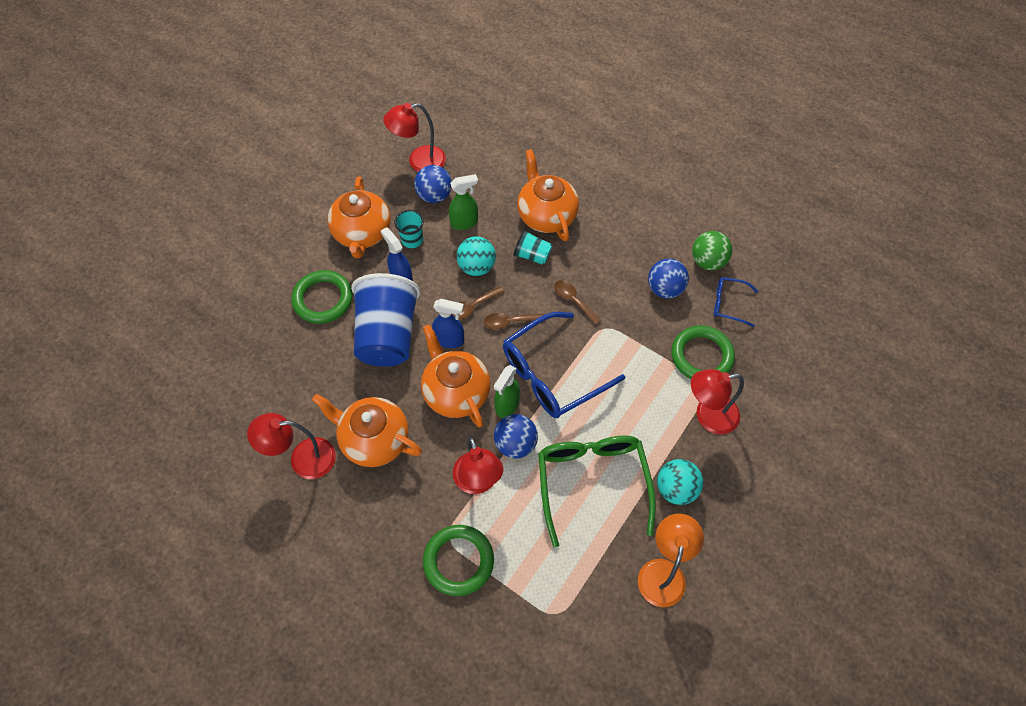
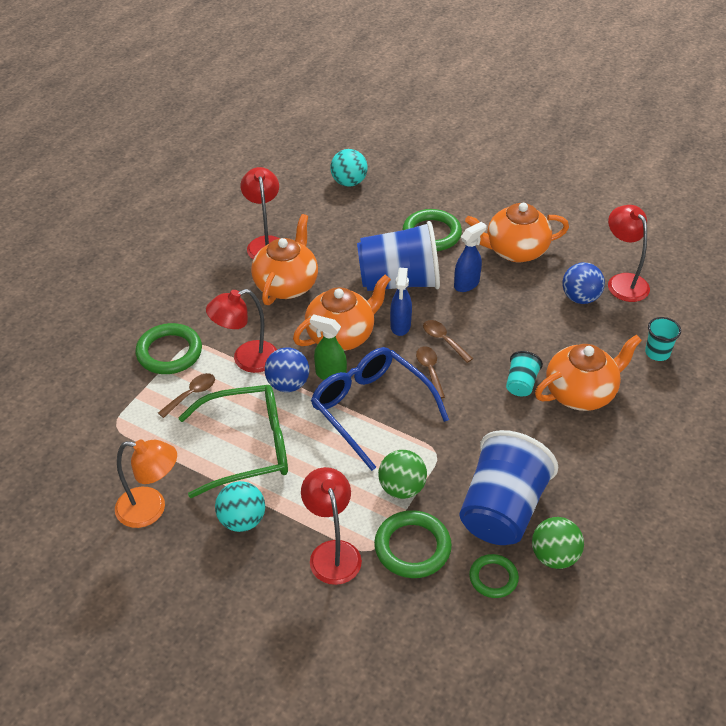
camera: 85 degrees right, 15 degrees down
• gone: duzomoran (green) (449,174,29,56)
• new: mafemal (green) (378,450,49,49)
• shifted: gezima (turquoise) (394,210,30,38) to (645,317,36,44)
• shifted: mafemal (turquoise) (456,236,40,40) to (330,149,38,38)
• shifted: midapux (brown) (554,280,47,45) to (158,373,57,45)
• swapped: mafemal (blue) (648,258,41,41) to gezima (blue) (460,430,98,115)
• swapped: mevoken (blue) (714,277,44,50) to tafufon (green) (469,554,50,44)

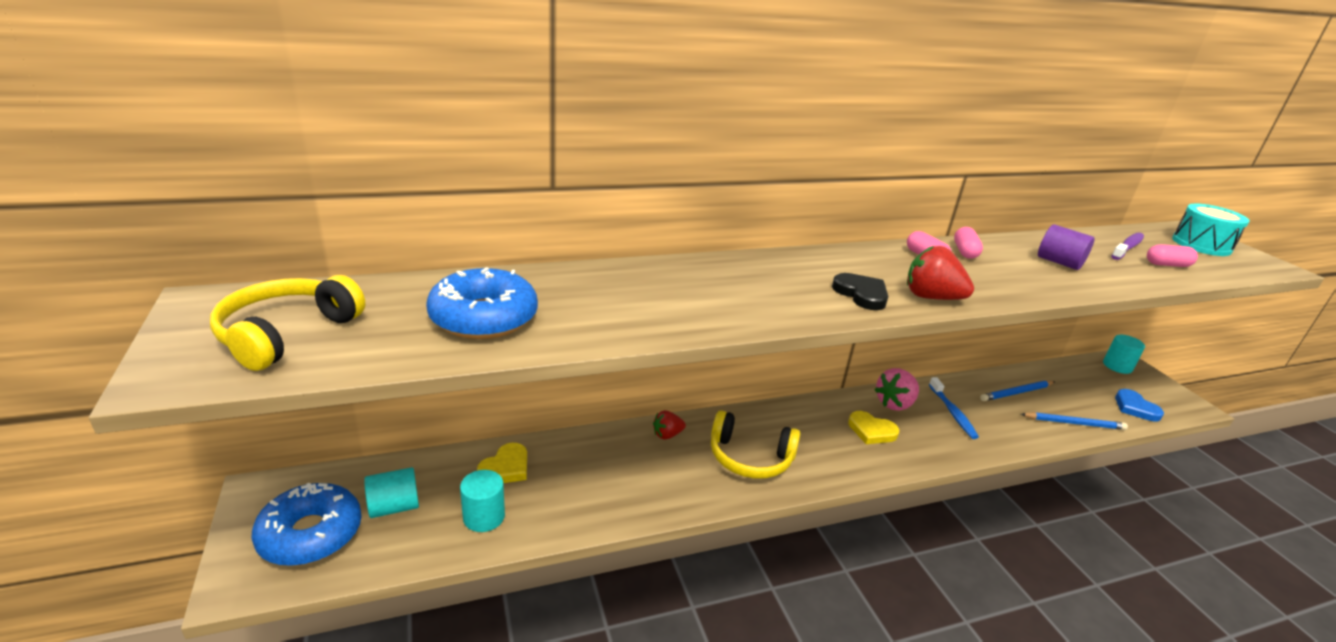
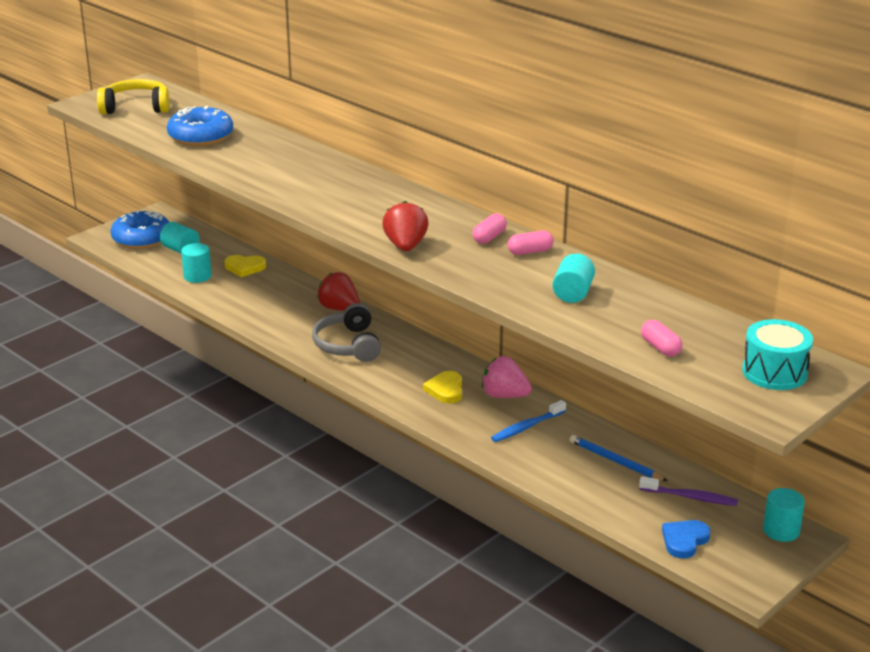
camera: 65 degrees right, 0 degrees up
• gone: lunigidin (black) (832,273,56,37)
• gone: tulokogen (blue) (1021,412,107,18)
• shifted: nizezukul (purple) (1111,233,33,27) to (639,476,99,30)
• repainted: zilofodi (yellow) (711,410,89,69) to zilofodi (grey) (312,303,69,59)
• repainted: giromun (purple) (1038,225,57,45) to giromun (turquoise) (552,253,43,50)
• scaled: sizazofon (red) (653,410,33,30) = (317,272,43,39) x1.63

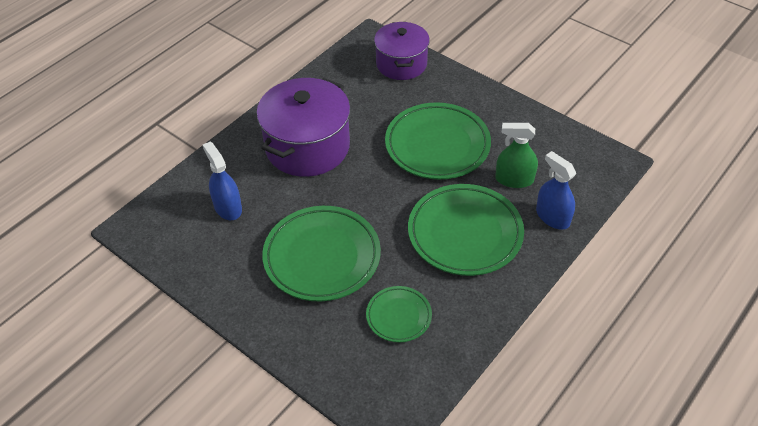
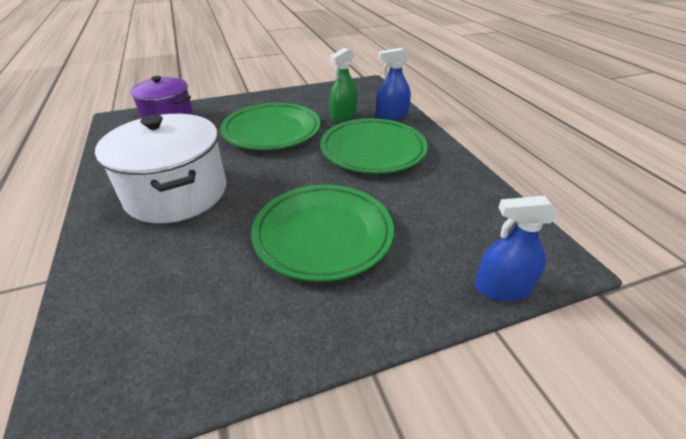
camera: 60 degrees left, 10 degrees down
• gone: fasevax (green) (366,286,66,57)
• shifted: duzomoran (blue) (203,142,39,78) to (475,196,84,105)
• repainted: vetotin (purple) (256,78,94,99) to vetotin (white) (95,114,131,109)

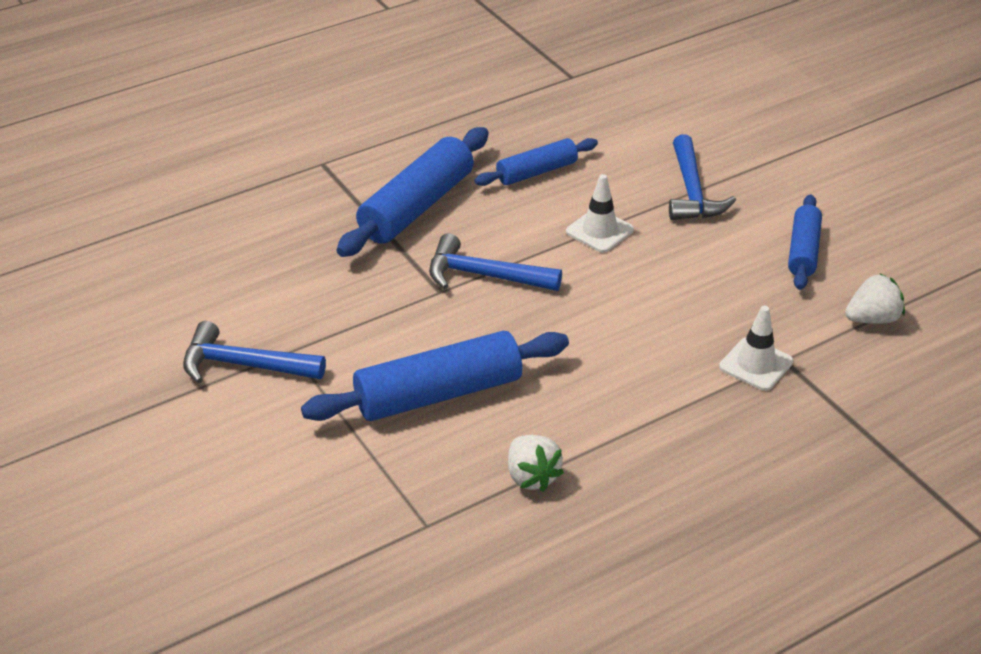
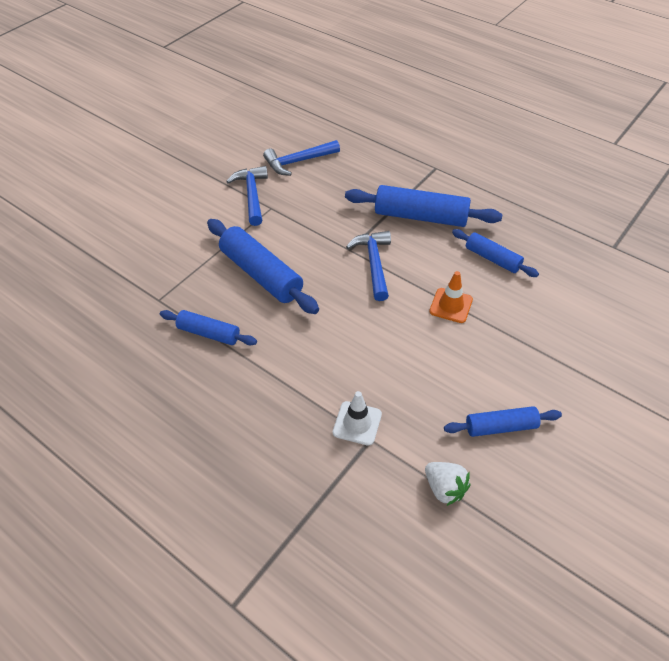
camera: 70 degrees right, 10 degrees up
• shifted: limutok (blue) (669,134,67,86) to (263,140,77,36)
• swapped: sizazofon (white) (508,435,56,57) to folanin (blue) (160,310,97,36)
• repainted: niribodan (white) (566,174,68,79) to niribodan (orange) (429,271,44,52)

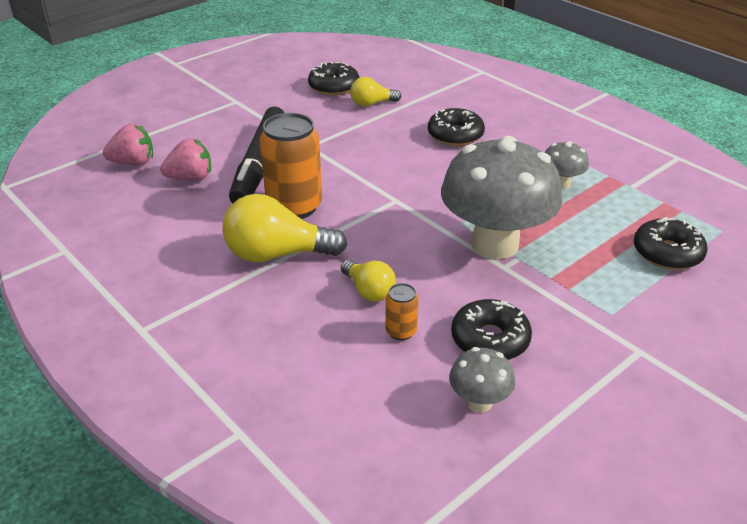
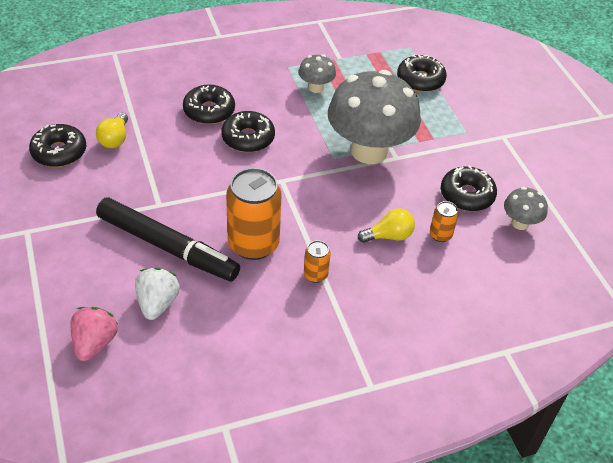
camera: 70 degrees left, 10 degrees up
• new: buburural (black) (221,111,54,41)
• swapped: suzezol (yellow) (223,194,124,68) to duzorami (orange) (304,240,27,43)
• repainted: sizazofon (pink) (160,138,51,43) to sizazofon (white) (135,267,45,53)

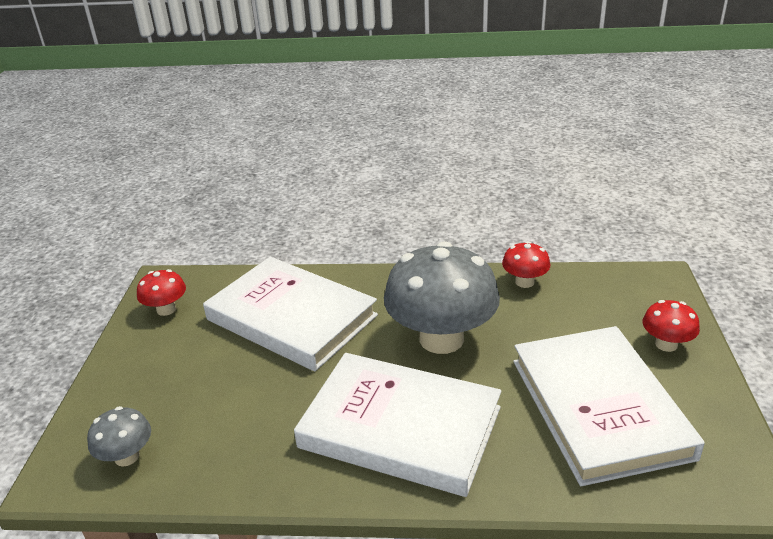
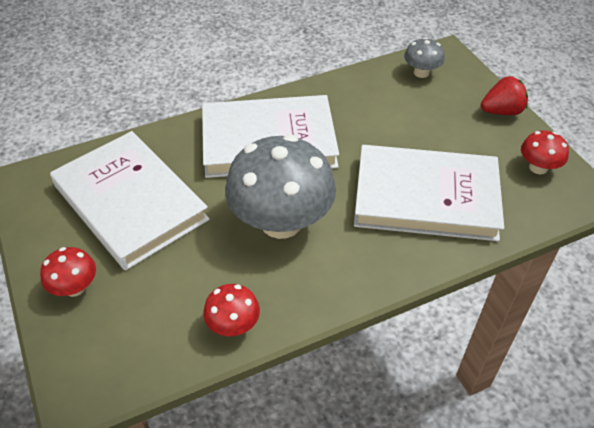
camera: 150 degrees right, 15 degrees up
• new: sizazofon (red) (481,76,47,39)

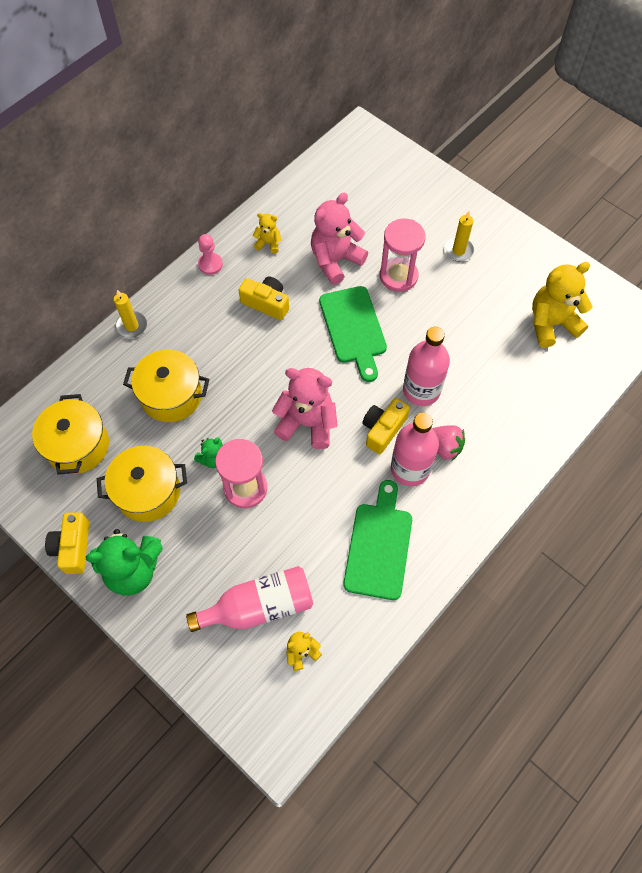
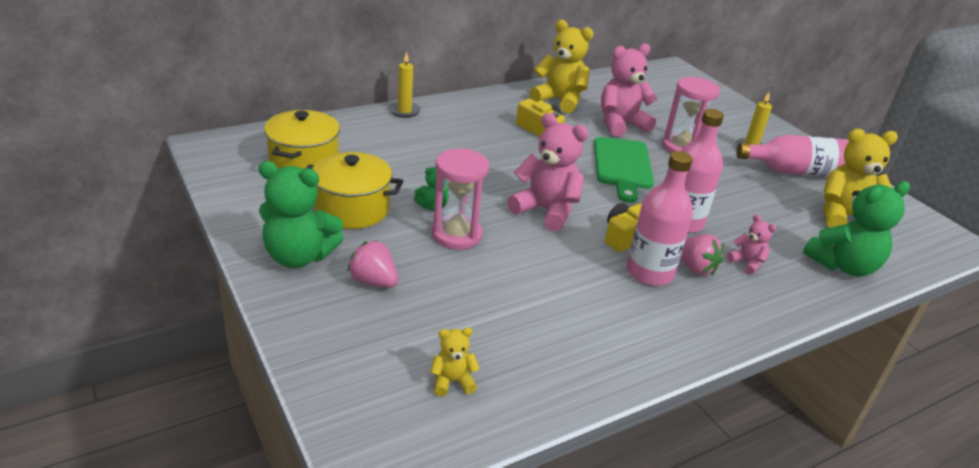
camera: 15 degrees right, 30 degrees down
• gone: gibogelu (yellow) (45,512,44,62)
• gone: vetotin (yellow) (123,349,86,73)
• gone: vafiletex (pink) (198,234,25,41)
• gone: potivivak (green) (343,480,69,120)
• new: sizazofon (pink) (347,240,51,48)
• new: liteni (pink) (727,214,49,61)
• new: liteni (green) (803,181,107,96)
• shifted: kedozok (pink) (186,566,127,66) to (736,135,113,42)
• scaled: liteni (yellow) (253,213,28,41) = (530,20,64,93) x2.01

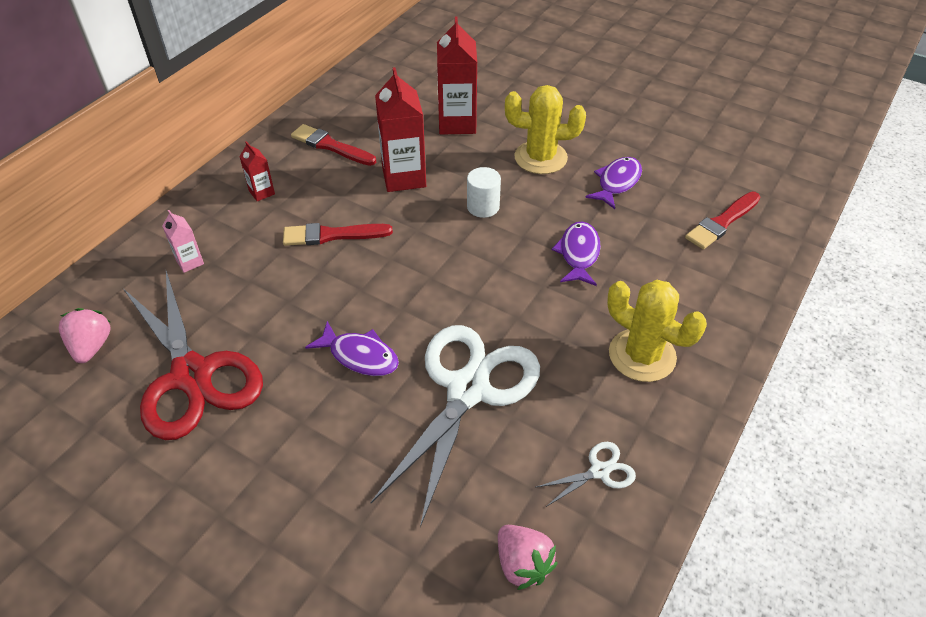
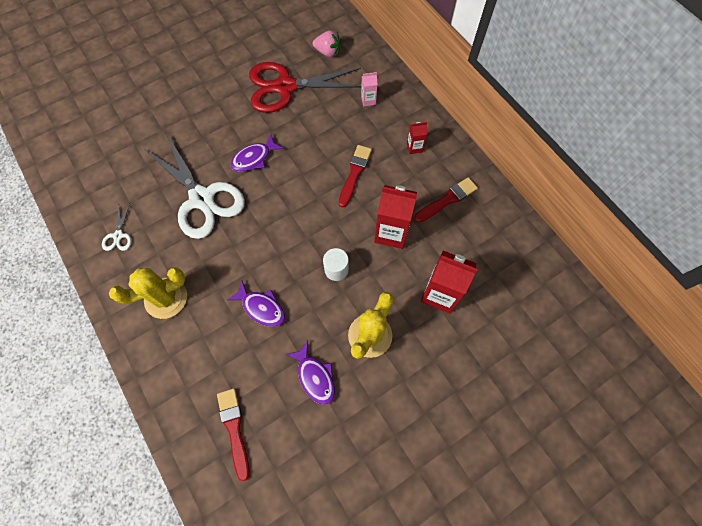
camera: 115 degrees right, 20 degrees up
• gone: sizazofon (pink) (498,525,60,65)

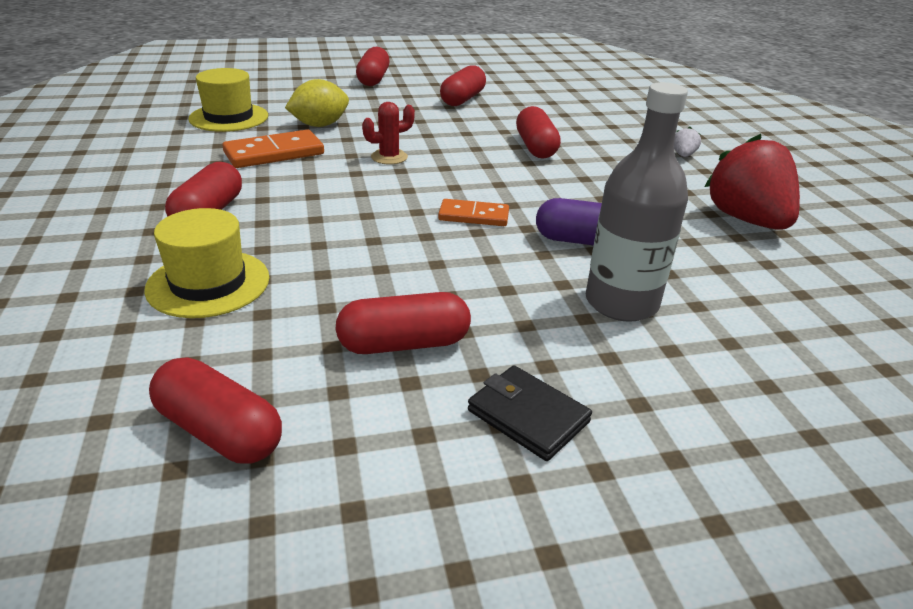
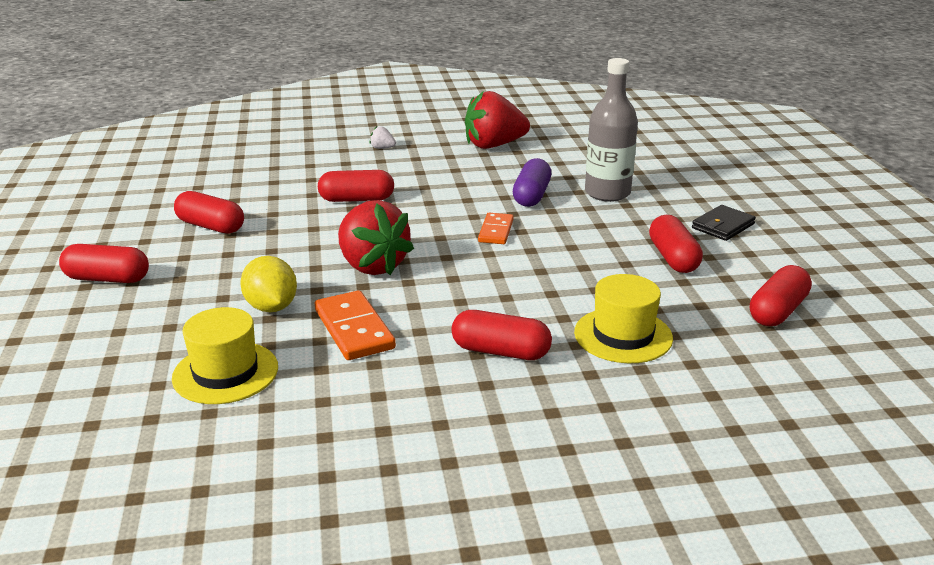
camera: 85 degrees left, 5 degrees down
• swapped: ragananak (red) (362,102,53,62) to sizazofon (red) (338,200,76,75)

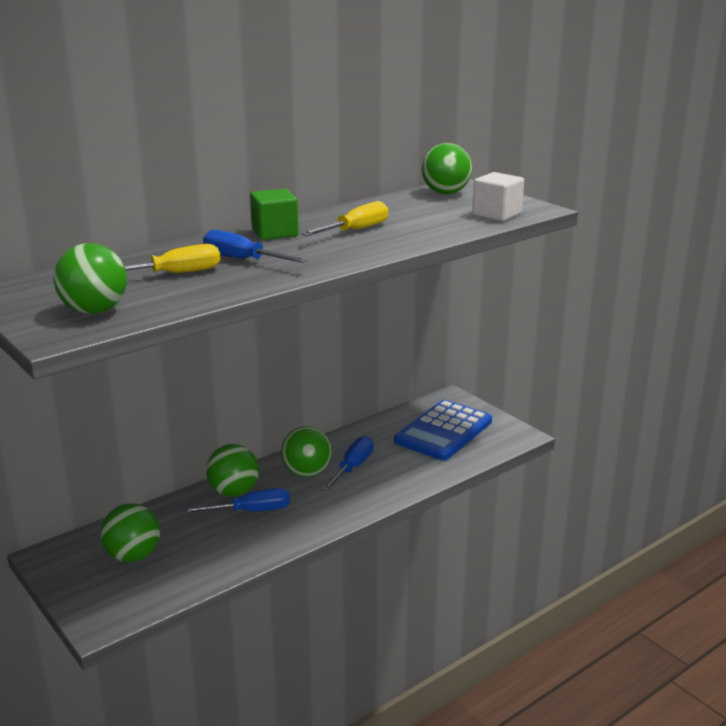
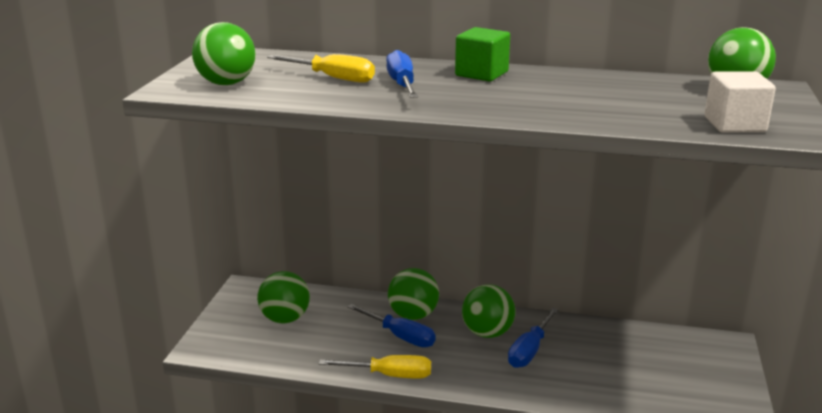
camera: 50 degrees right, 0 degrees up
• gone: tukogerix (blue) (394,400,98,61)
• shifted: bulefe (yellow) (301,201,88,35) to (319,355,112,24)
• rotated: bulefe (blue) (322,436,51,56) = (508,308,51,60) 135 degrees clockwise

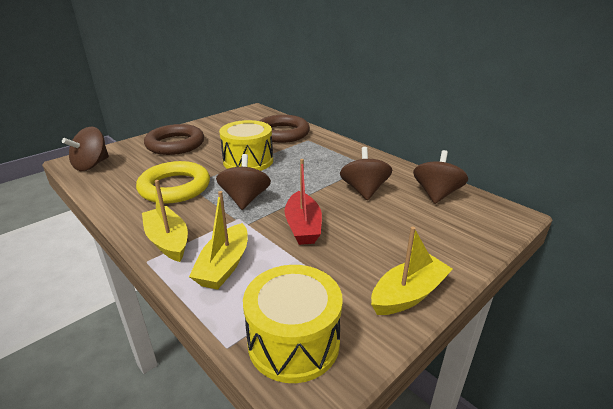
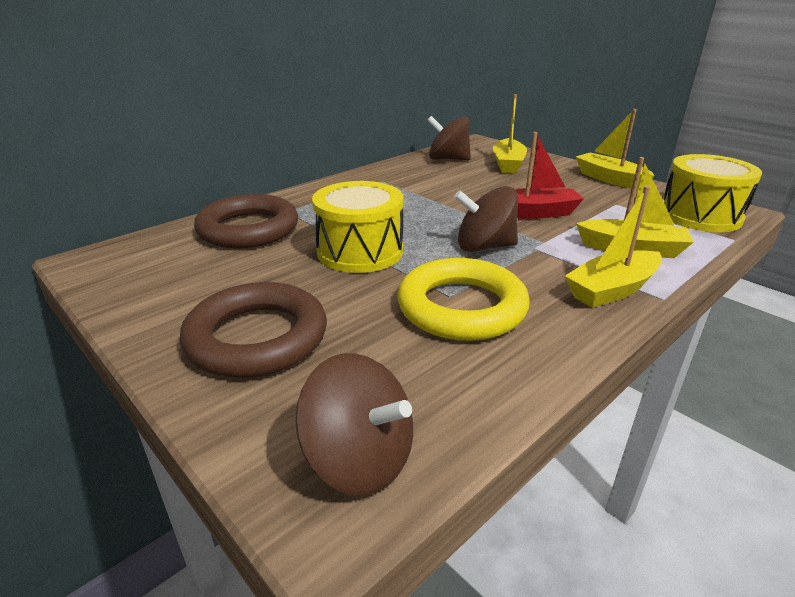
camera: 90 degrees left, 0 degrees up
• gone: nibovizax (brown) (340,147,52,53)
• new: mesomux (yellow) (493,94,34,80)

